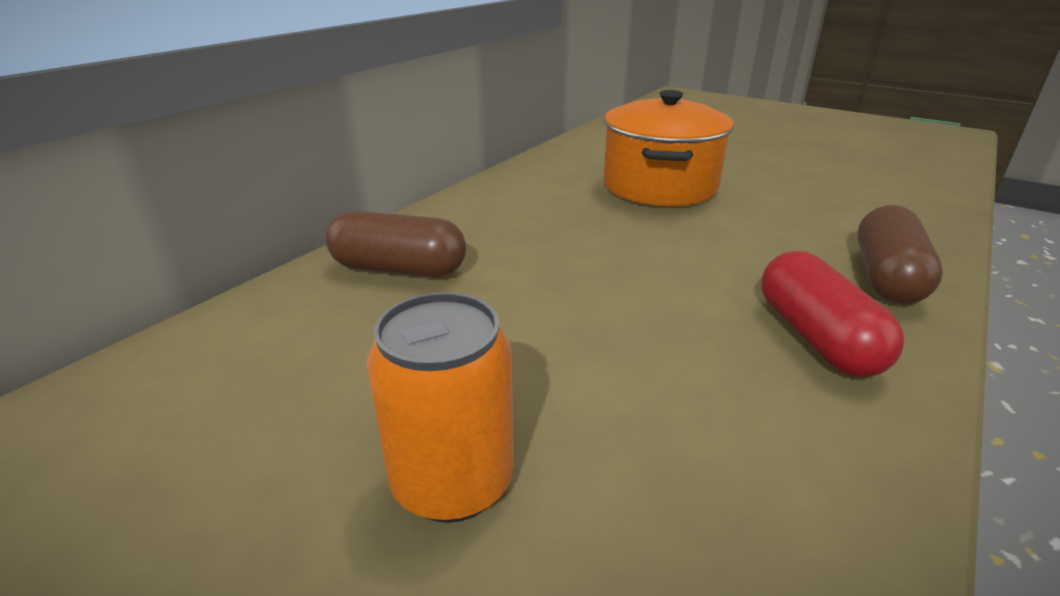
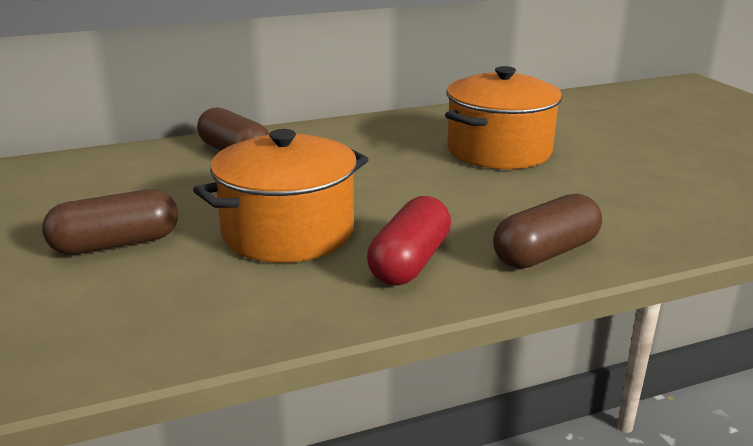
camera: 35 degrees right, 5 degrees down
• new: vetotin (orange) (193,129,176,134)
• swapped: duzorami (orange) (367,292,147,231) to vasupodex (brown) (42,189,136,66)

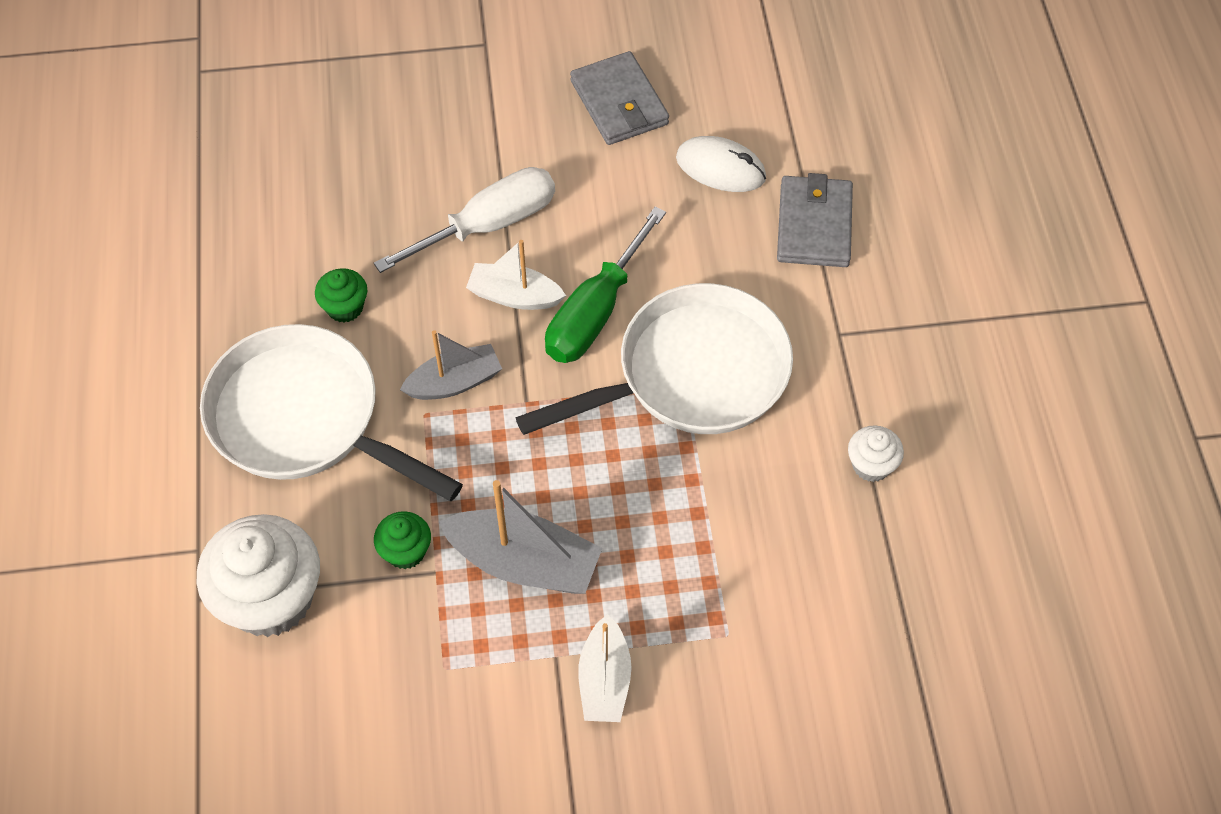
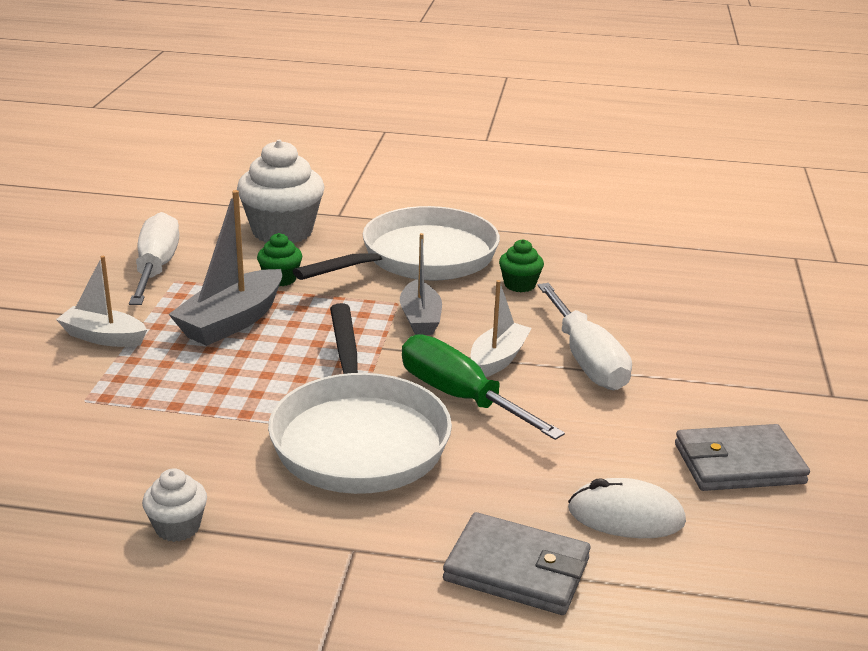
camera: 105 degrees right, 30 degrees down
• new: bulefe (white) (129,212,50,93)
• rotated: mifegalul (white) (676,136,90,56) = (568,478,118,60) 60 degrees clockwise

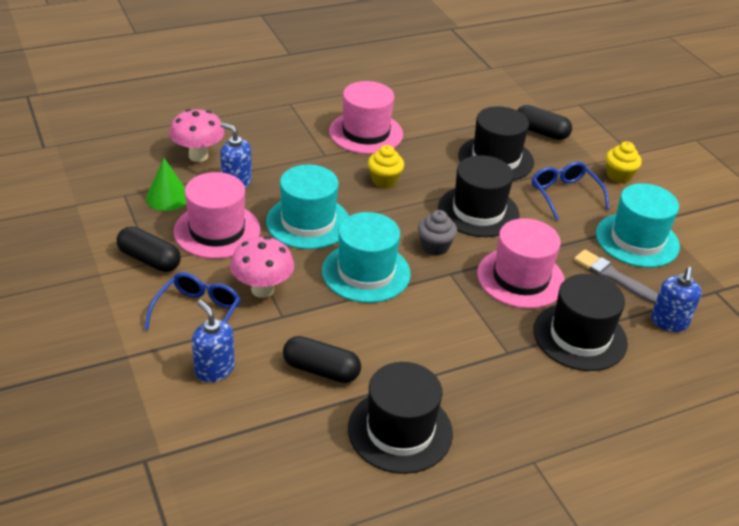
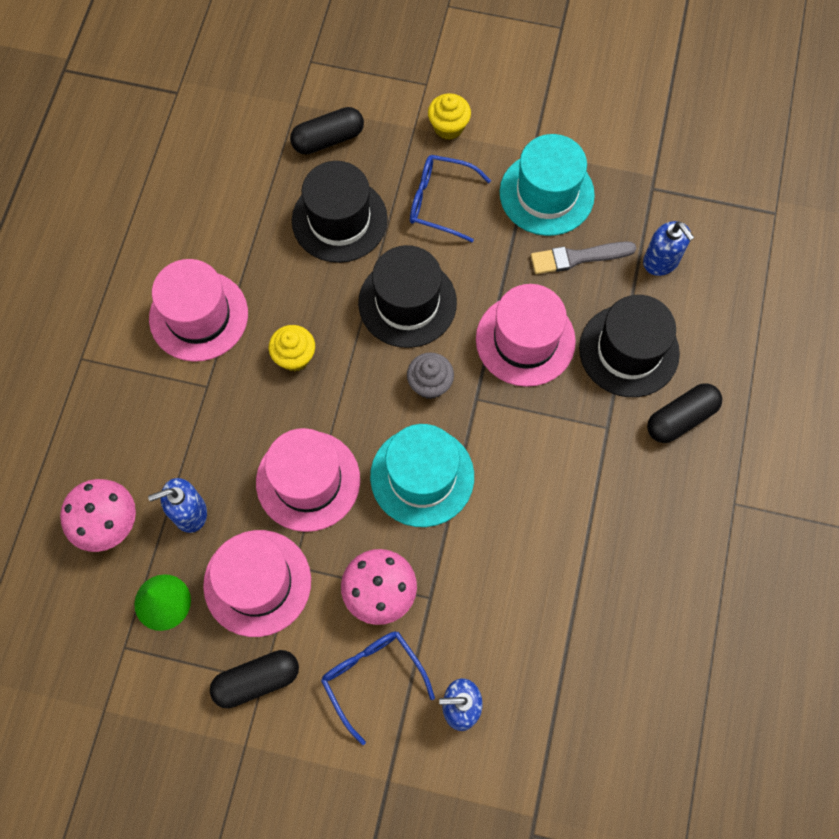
camera: 50 degrees left, 30 degrees up
• gone: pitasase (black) (348,362,105,112)
• shifted: vasupodex (black) (283,336,78,47) to (647,383,75,60)
• repainted: pitasase (turquoise) (266,165,83,84) to pitasase (pink) (256,428,104,104)

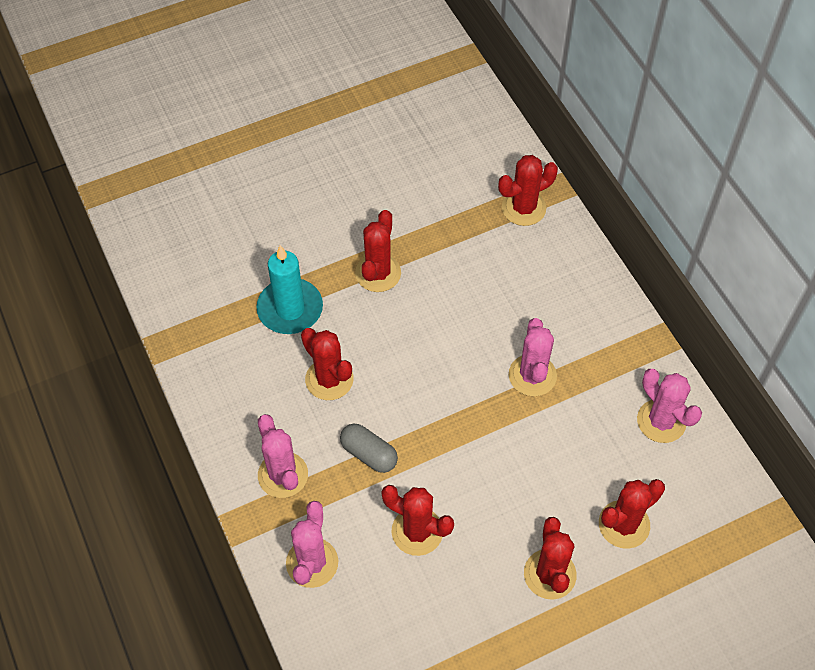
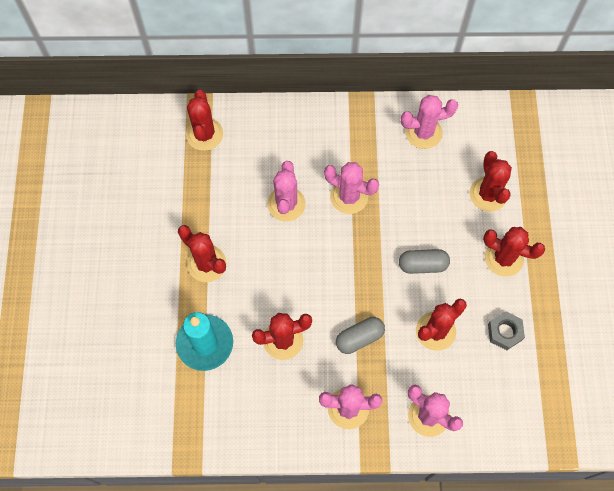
camera: 65 degrees left, 10 degrees up
• new: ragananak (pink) (267,161,39,61)
• new: vasupodex (grey) (399,249,51,25)
• new: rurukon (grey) (488,311,37,39)

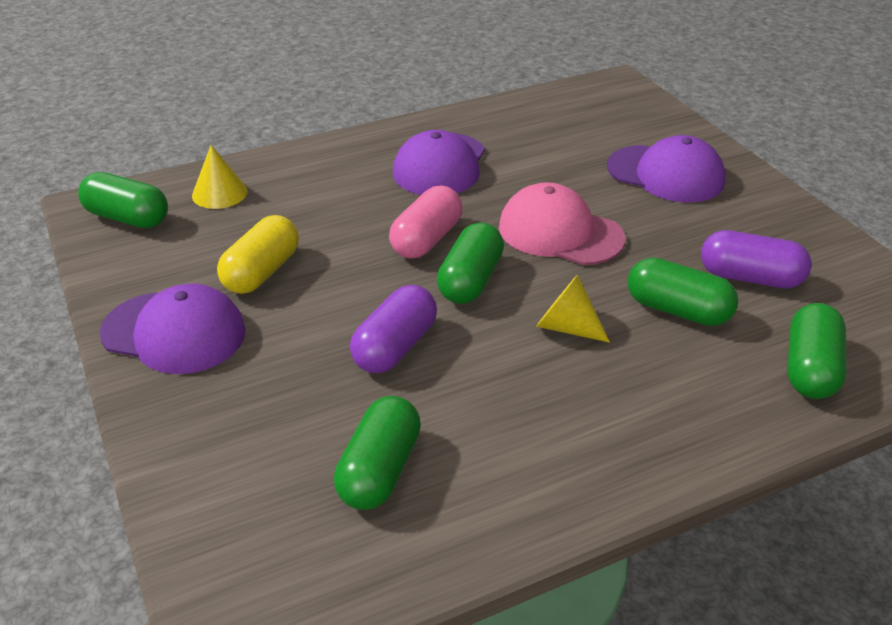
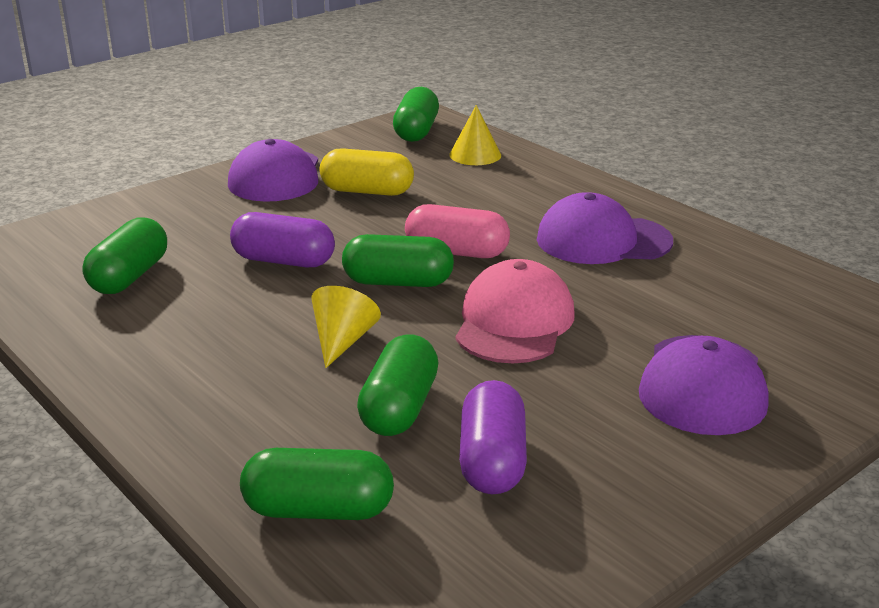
camera: 75 degrees right, 10 degrees down
• rotated: vasupodex (green) (334,396,87,114) = (82,218,85,76) 75 degrees counterclockwise

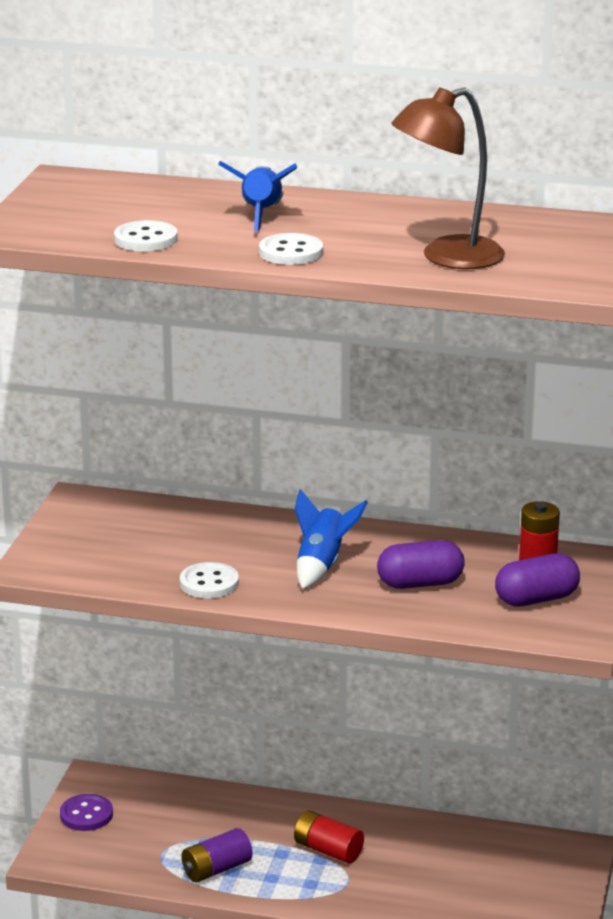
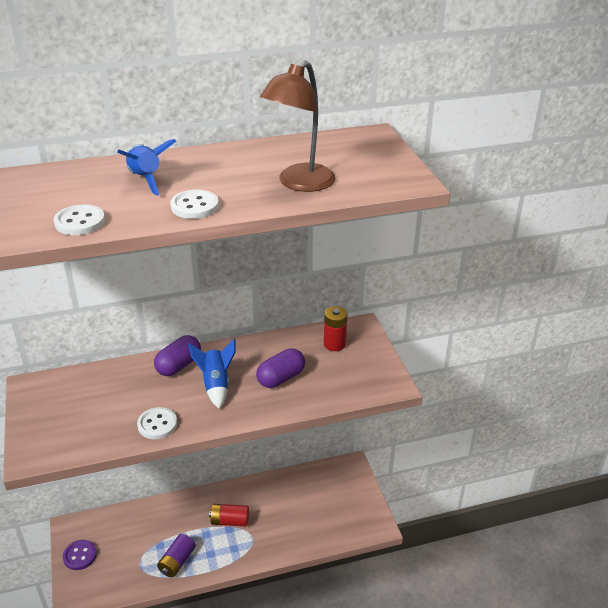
camera: 30 degrees left, 10 degrees up
• shifted: vasupodex (purple) (495,554,85,53) to (154,335,47,41)

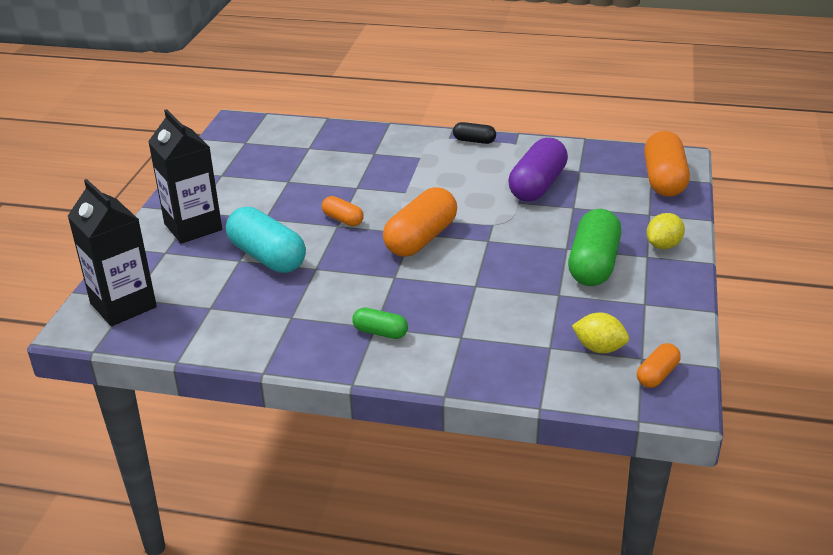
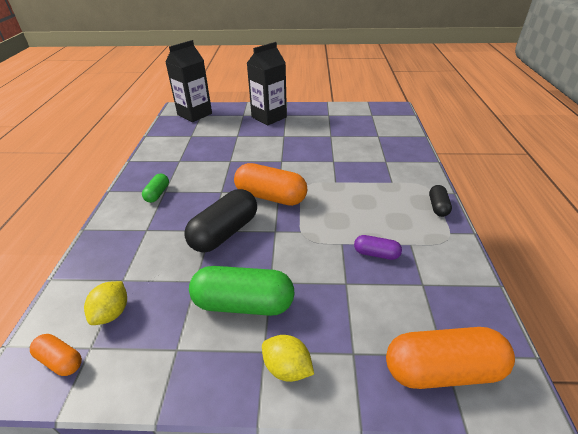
camera: 80 degrees right, 5 degrees up
• gone: vasupodex (turquoise) (226,207,80,66)
• gone: vasupodex (orange) (322,196,42,30)
• new: vasupodex (black) (184,189,73,64)
• scaled: vasupodex (purple) (508,138,60,63) = (354,235,48,25) x0.51

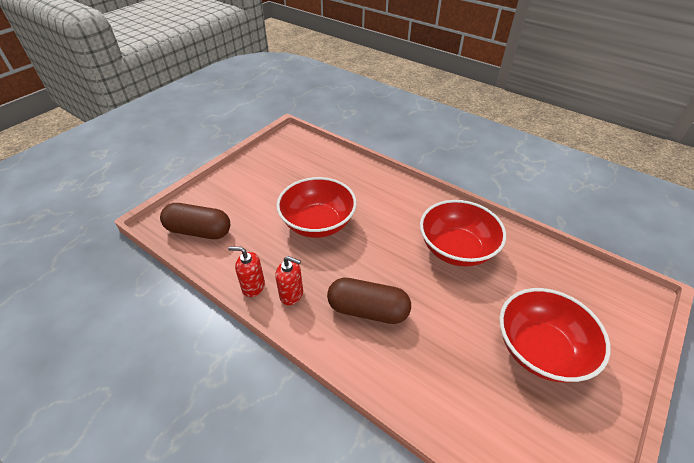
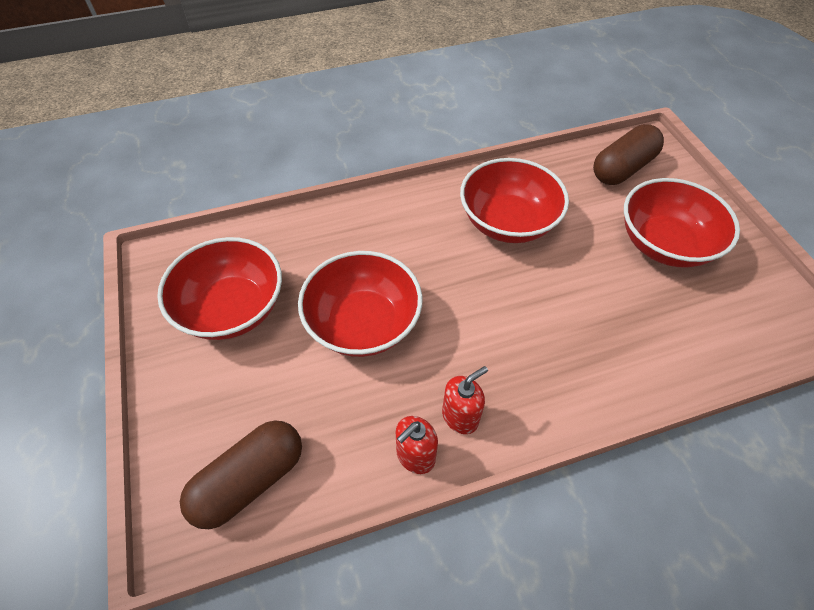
camera: 55 degrees left, 10 degrees up
• new: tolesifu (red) (157,237,125,103)
• shifted: vasupodex (brown) (327,278,84,46) to (593,124,71,61)

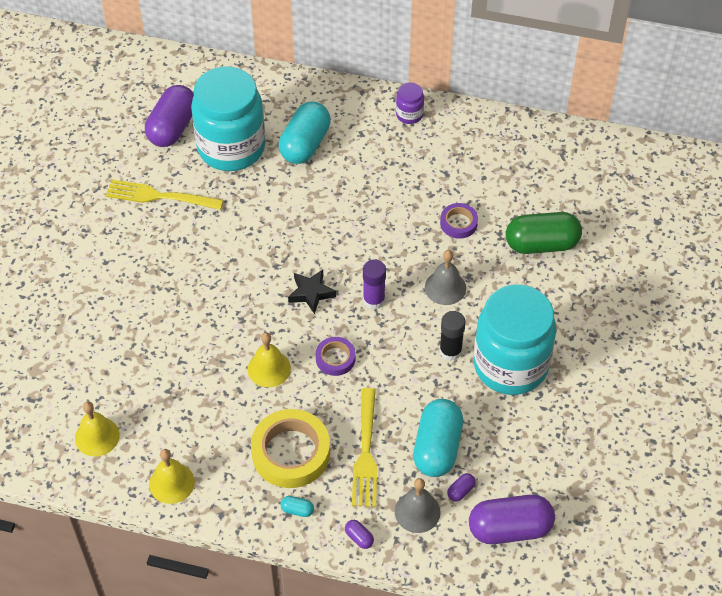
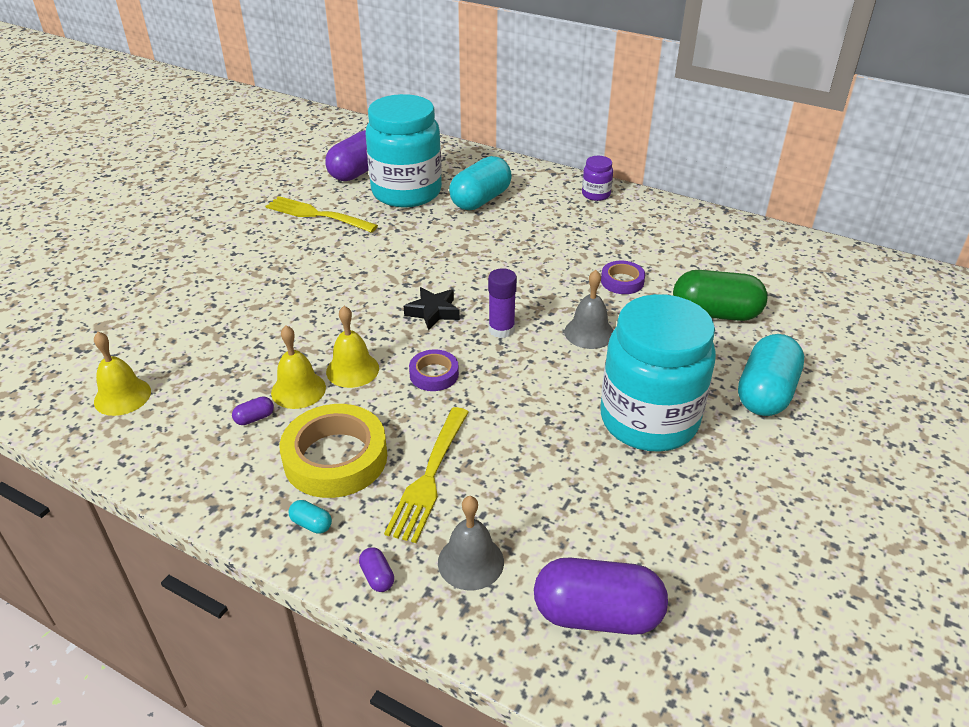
camera: 15 degrees right, 15 degrees down
• gone: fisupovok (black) (439,311,27,50)
• shifted: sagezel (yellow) (149,449,46,55) to (271,325,55,84)
• shifted: vasupodex (turquoise) (413,399,50,78) to (738,334,66,82)
• shifted: vasupodex (purple) (447,473,29,29) to (232,396,42,29)

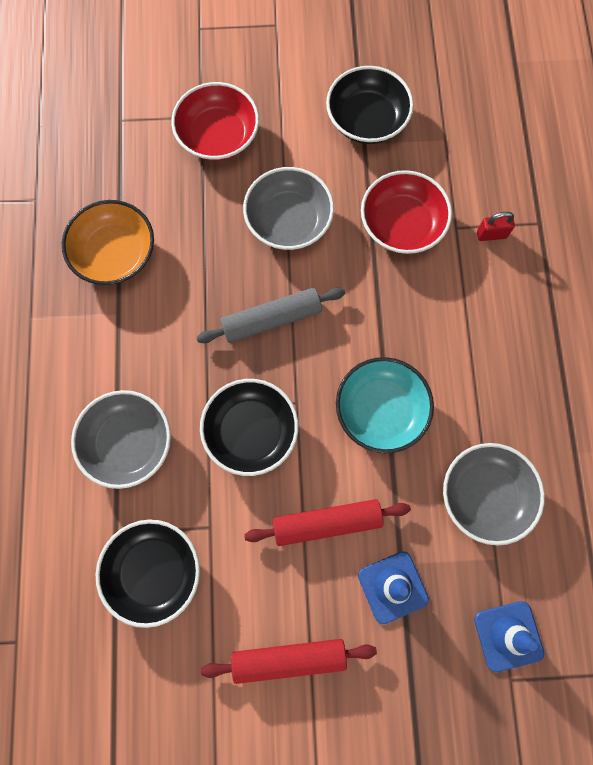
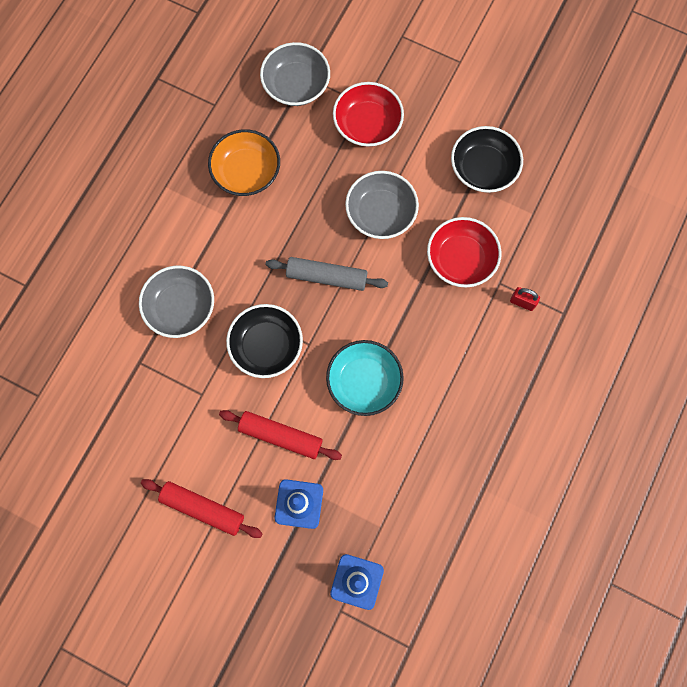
camera: 30 degrees right, 0 degrees up
• gone: tolesifu (black) (96,519,104,109)
• shifted: tolesifu (grey) (443,443,102,103) to (260,42,70,64)

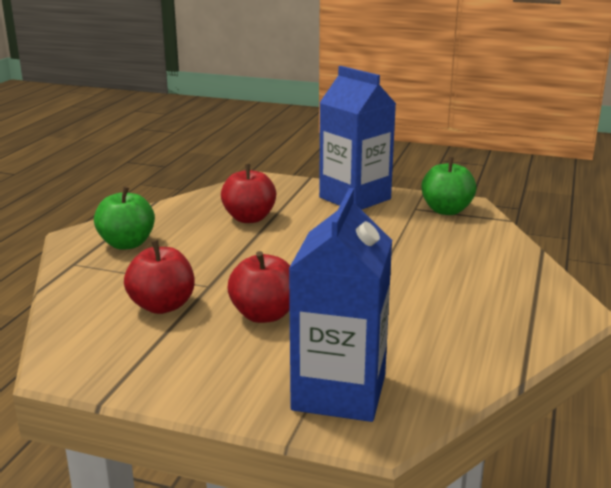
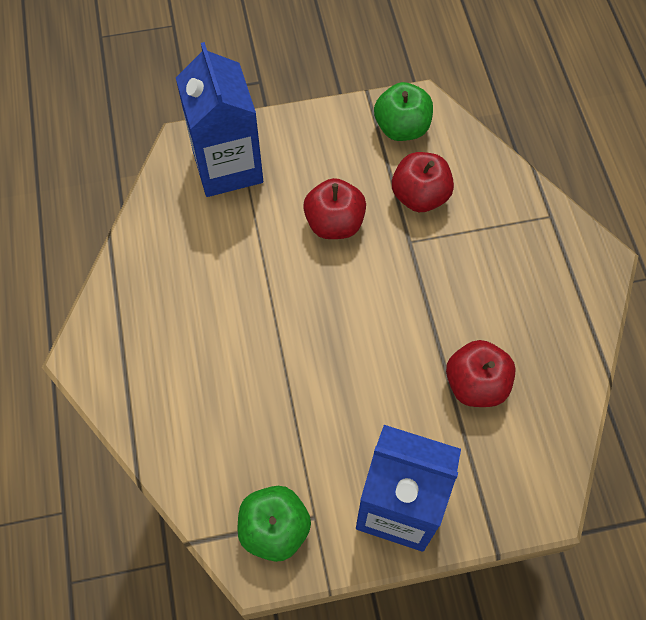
camera: 150 degrees right, 40 degrees up
• shifted: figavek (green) (94,186,61,64) to (374,82,59,59)

